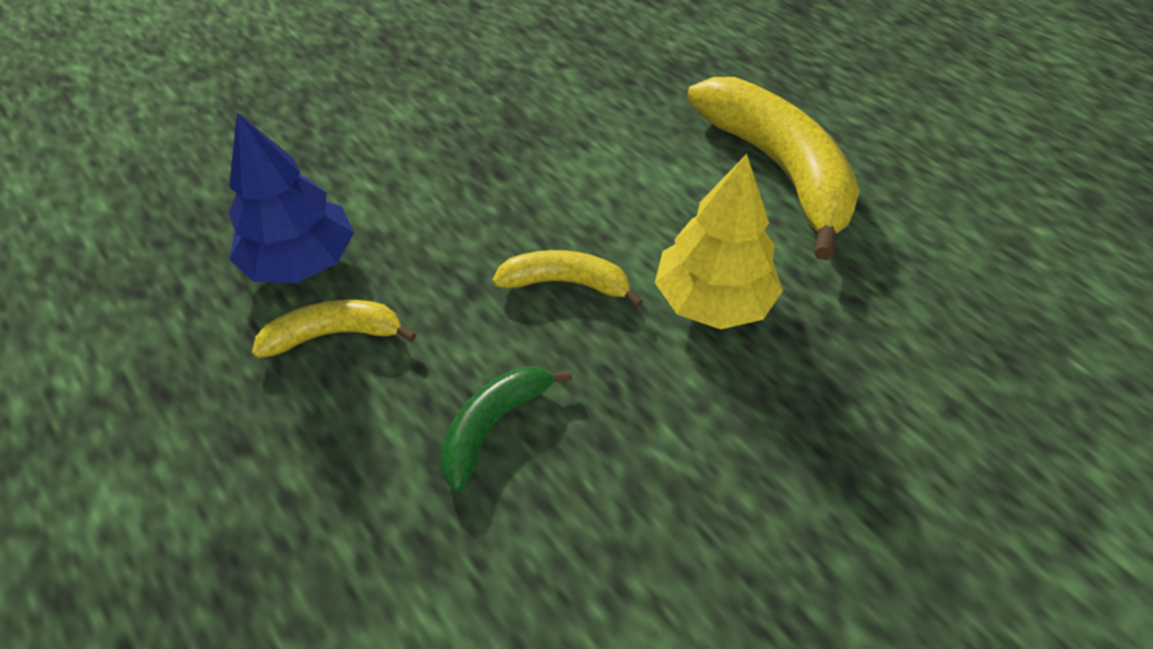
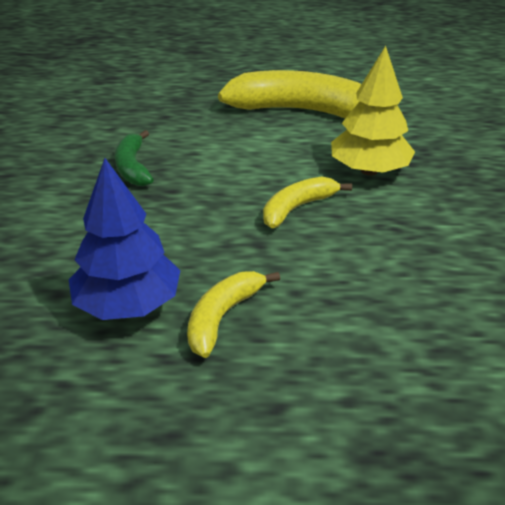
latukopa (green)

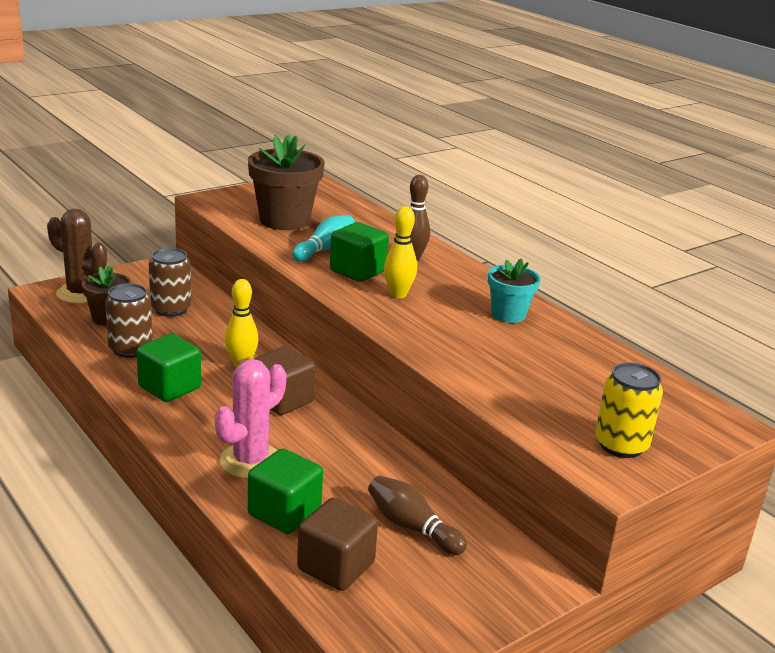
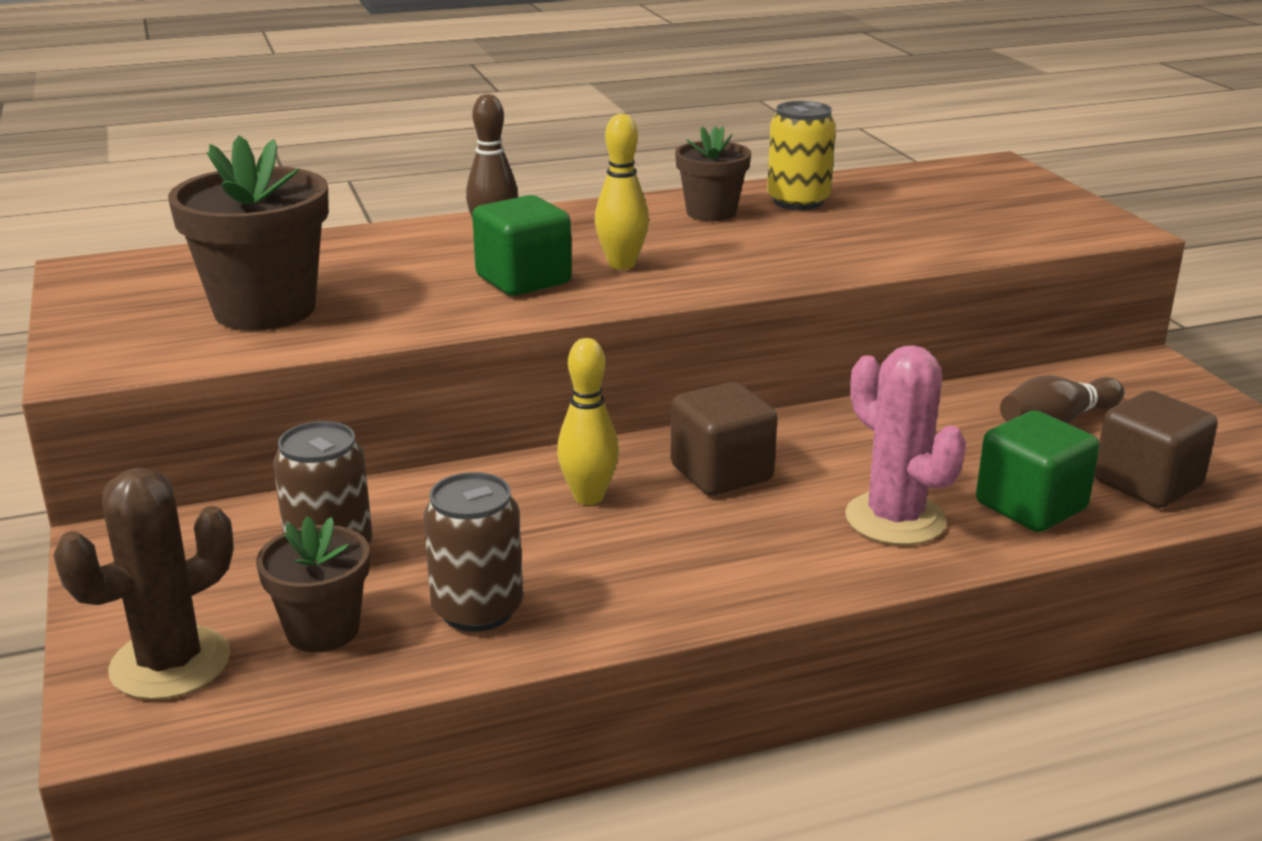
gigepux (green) (no. 1 from left in the first image); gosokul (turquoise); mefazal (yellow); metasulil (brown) (no. 3 from left)

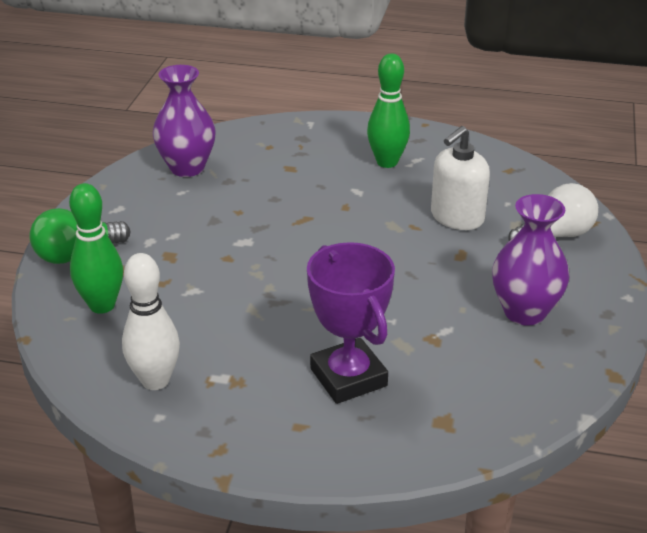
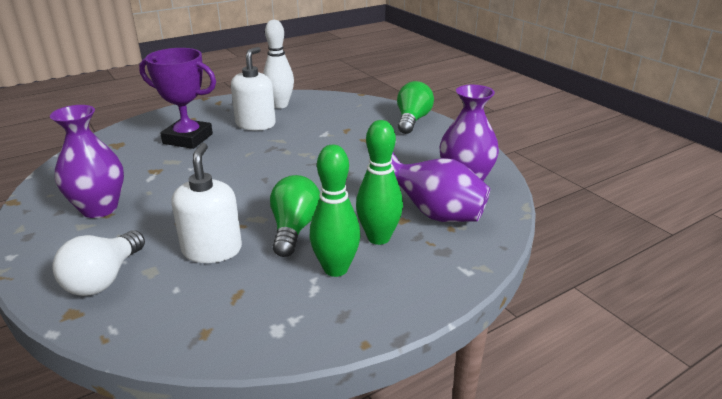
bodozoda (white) (no. 2 from left); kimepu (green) (no. 1 from left); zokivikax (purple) (no. 2 from left); gosokul (green) (no. 2 from left)

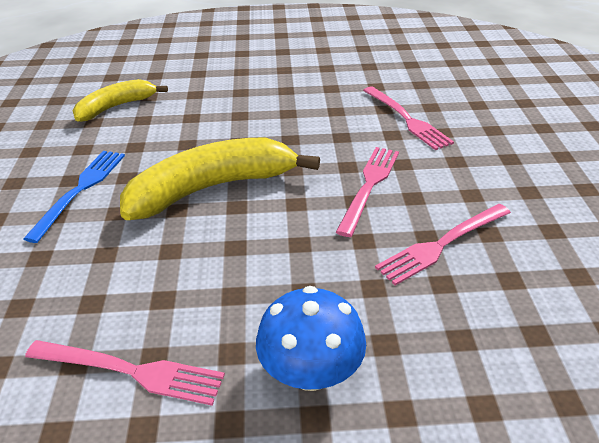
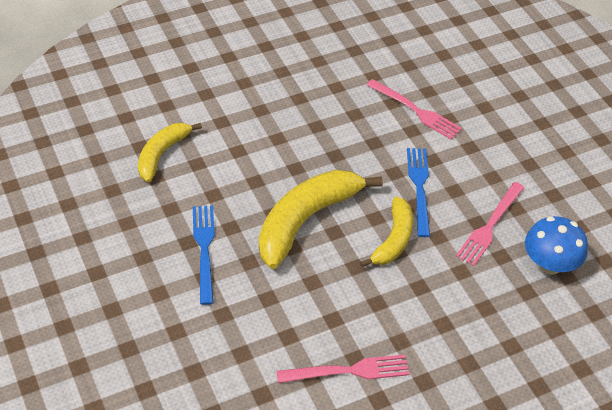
latukopa (yellow) (no. 3 from left); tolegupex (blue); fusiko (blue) (no. 2 from left)

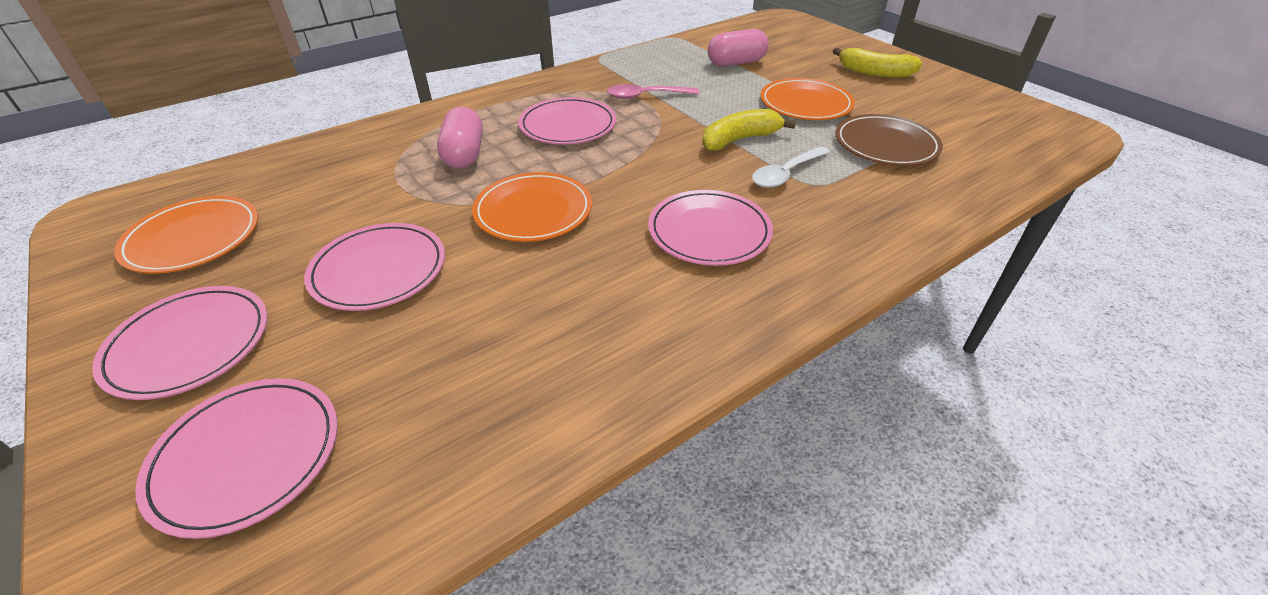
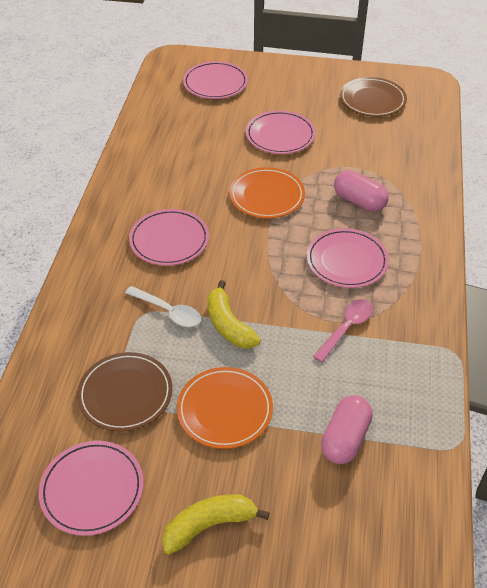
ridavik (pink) (no. 1 from left); ridavik (brown) (no. 2 from left); latukopa (yellow) (no. 2 from left); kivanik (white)

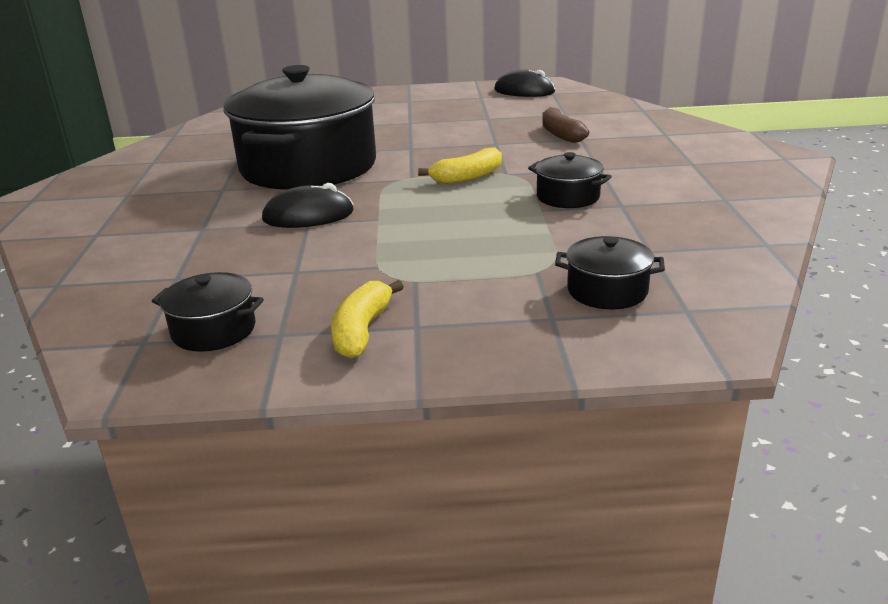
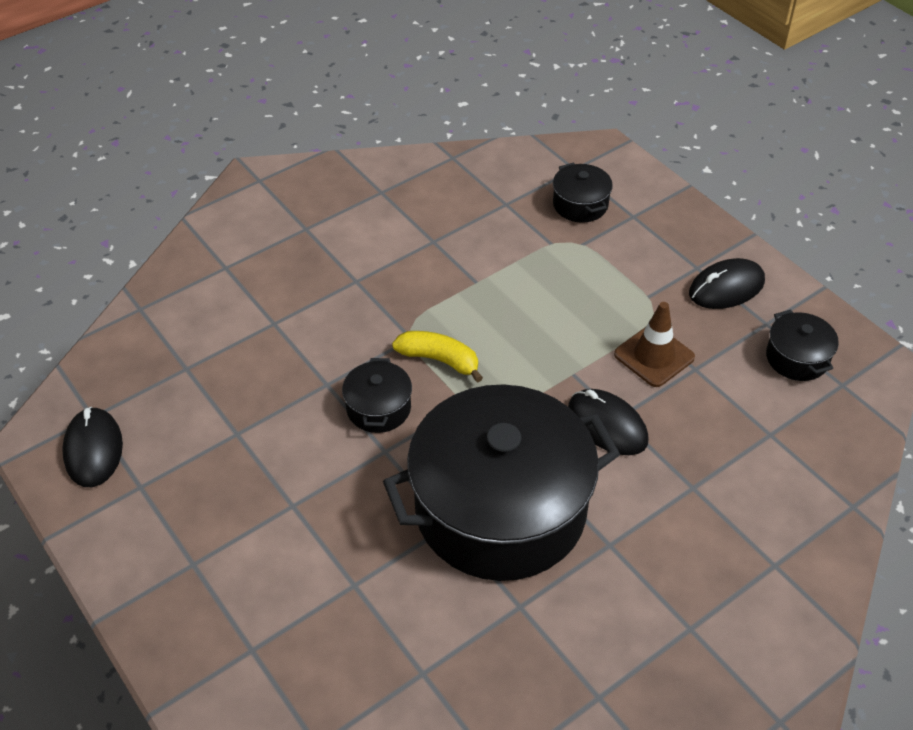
latukopa (brown); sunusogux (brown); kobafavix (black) (no. 1 from left); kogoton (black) (no. 3 from left)

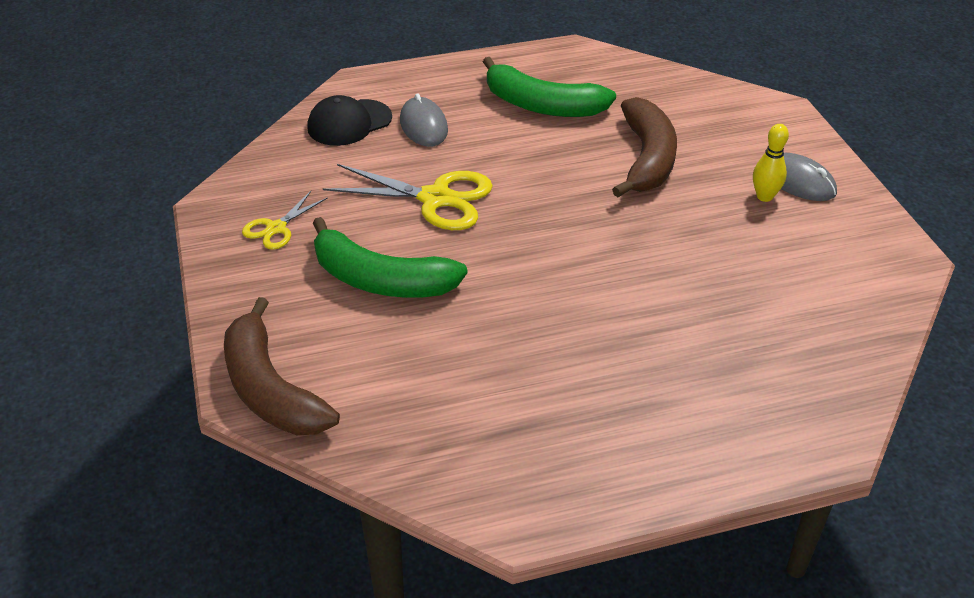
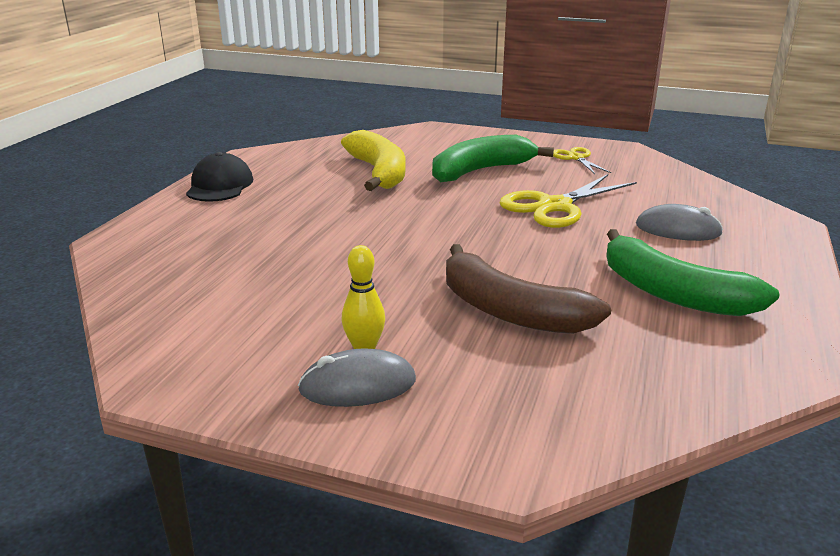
latukopa (brown) (no. 1 from left in the first image); latukopa (yellow); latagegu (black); latukopa (green) (no. 2 from left)

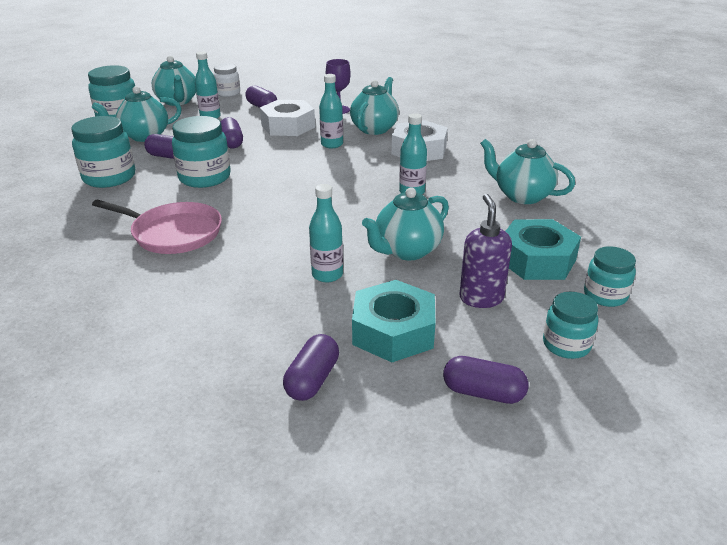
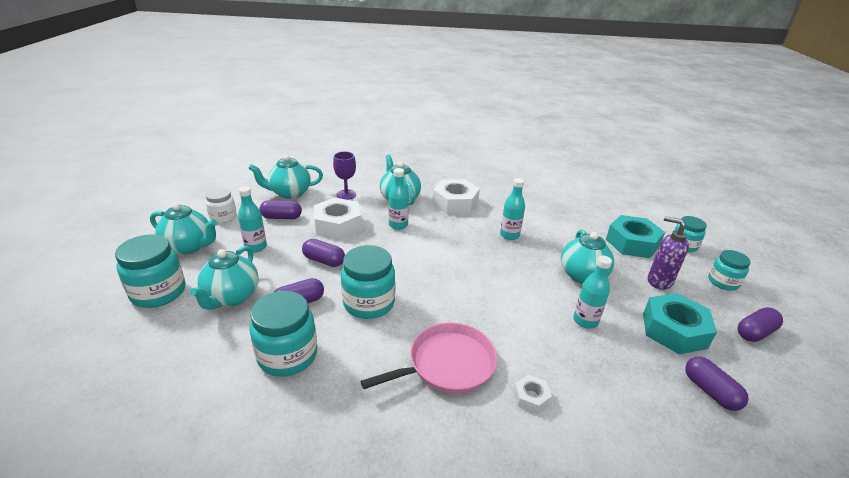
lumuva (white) (no. 3 from left); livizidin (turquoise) (no. 3 from left)

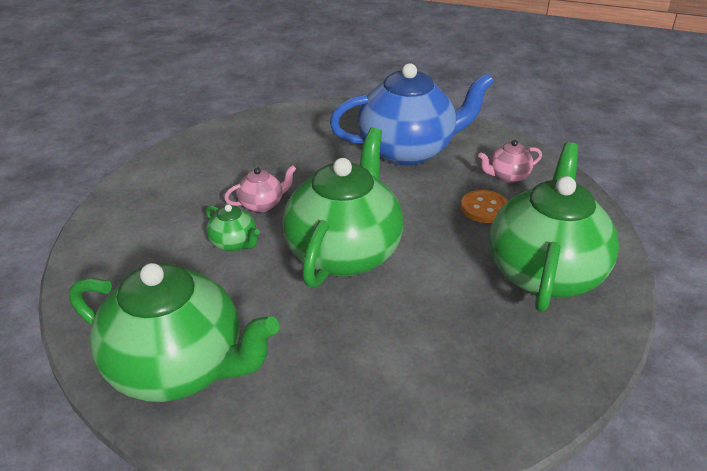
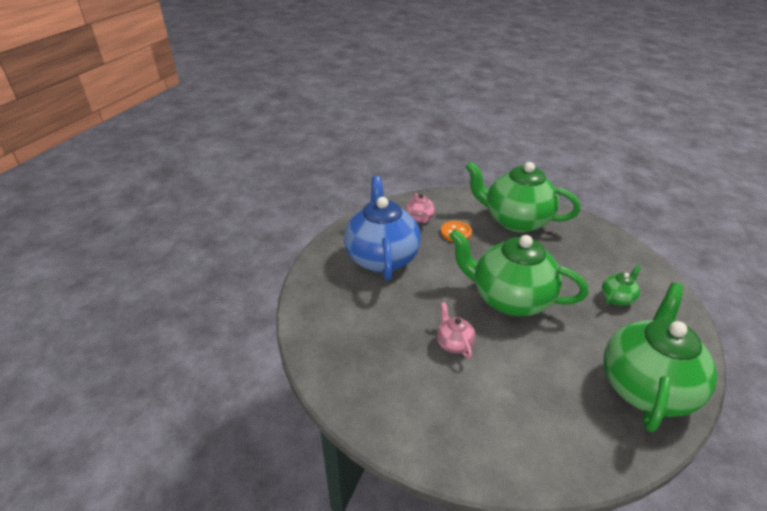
livizidin (green) (no. 3 from left)

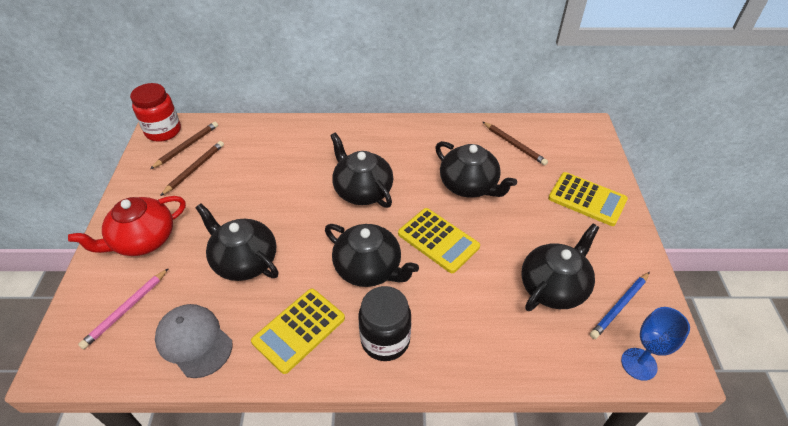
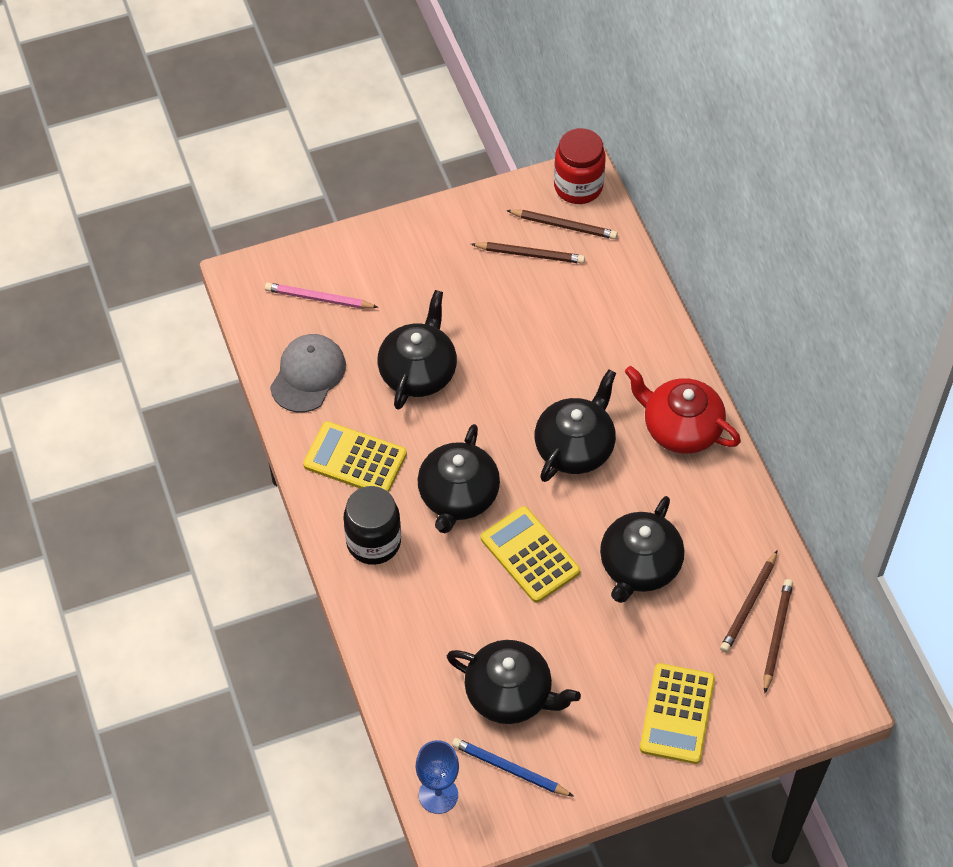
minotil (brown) (no. 4 from left); livizidin (red); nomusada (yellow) (no. 2 from left)

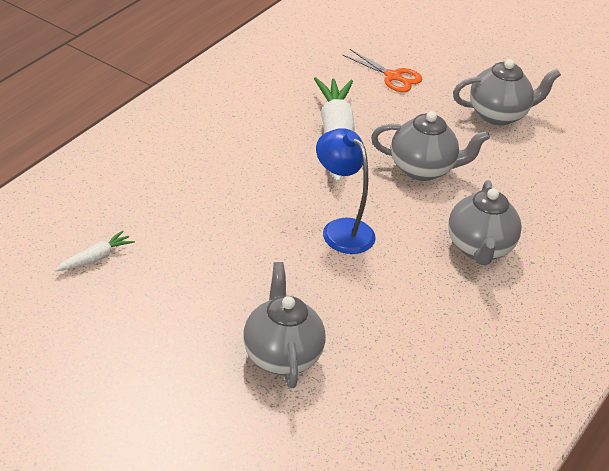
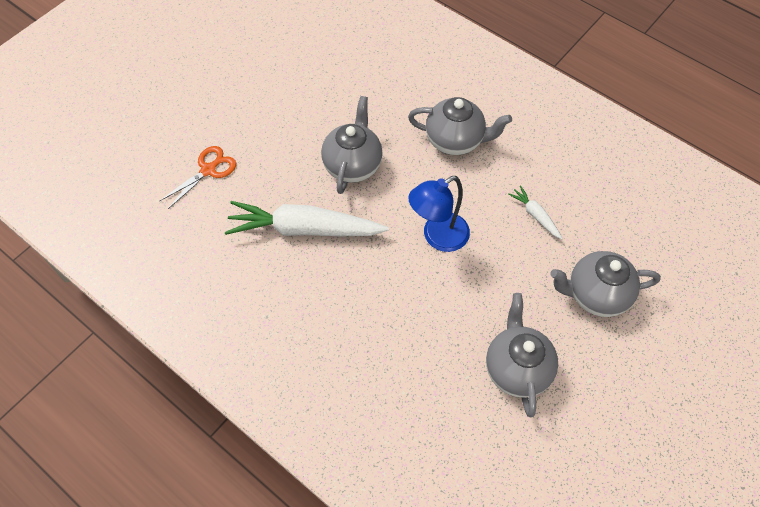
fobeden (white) (no. 2 from left); livizidin (grey) (no. 3 from left)

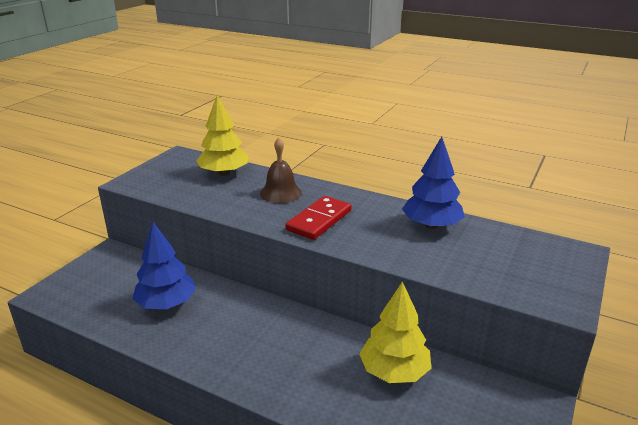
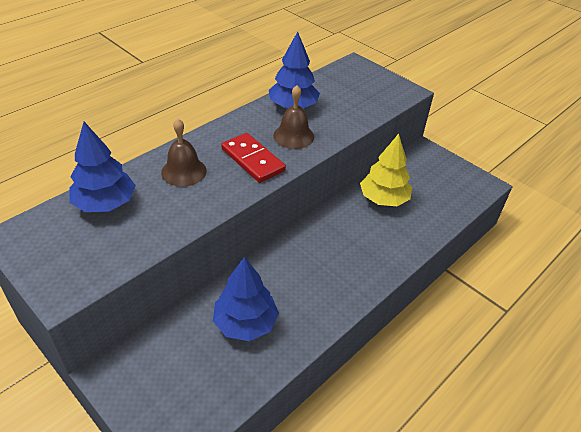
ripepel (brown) (no. 2 from left); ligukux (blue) (no. 1 from left)

